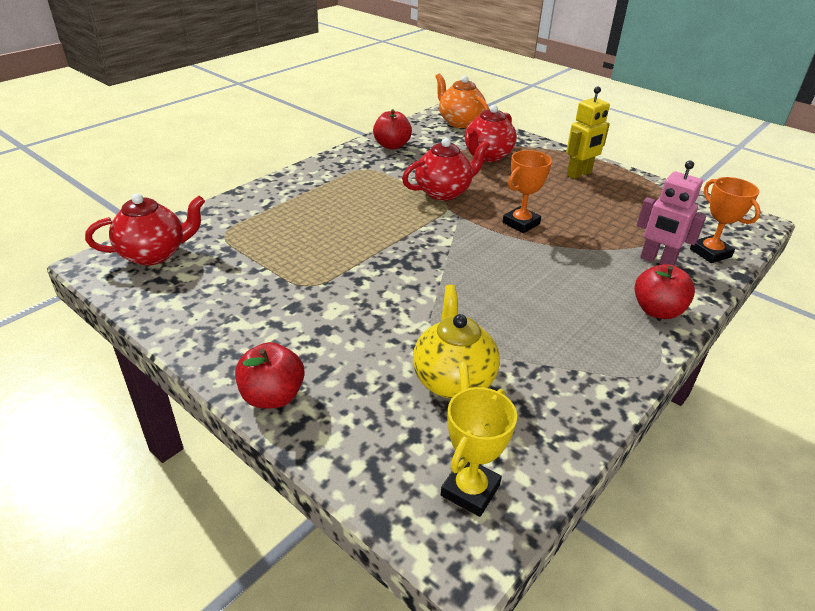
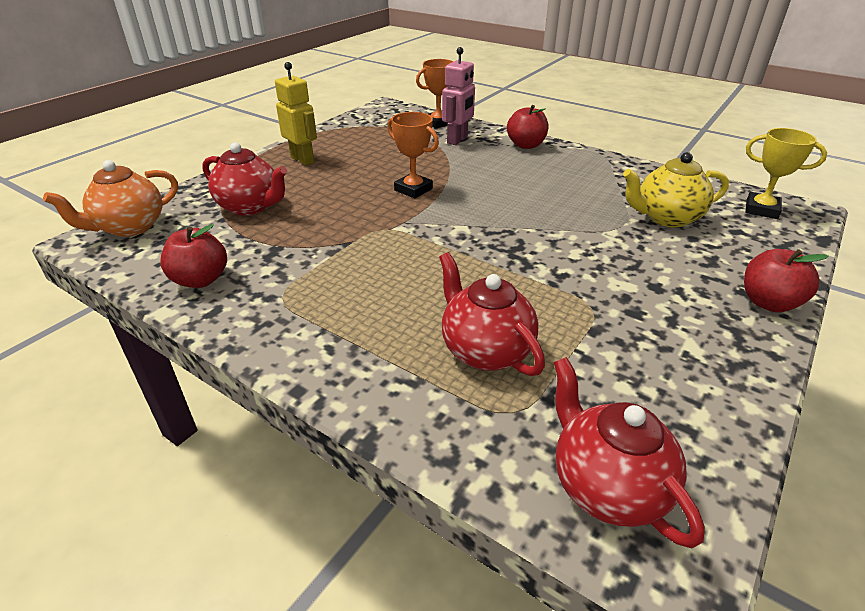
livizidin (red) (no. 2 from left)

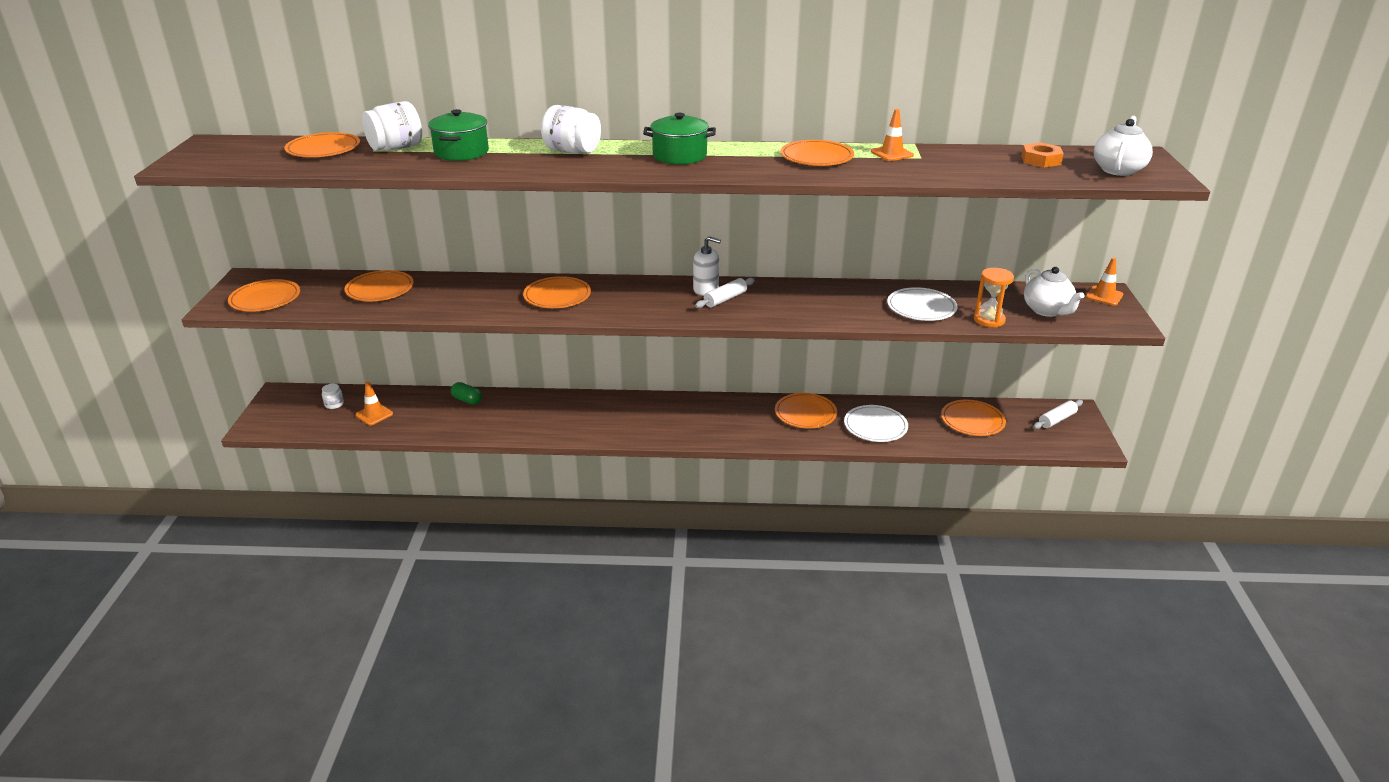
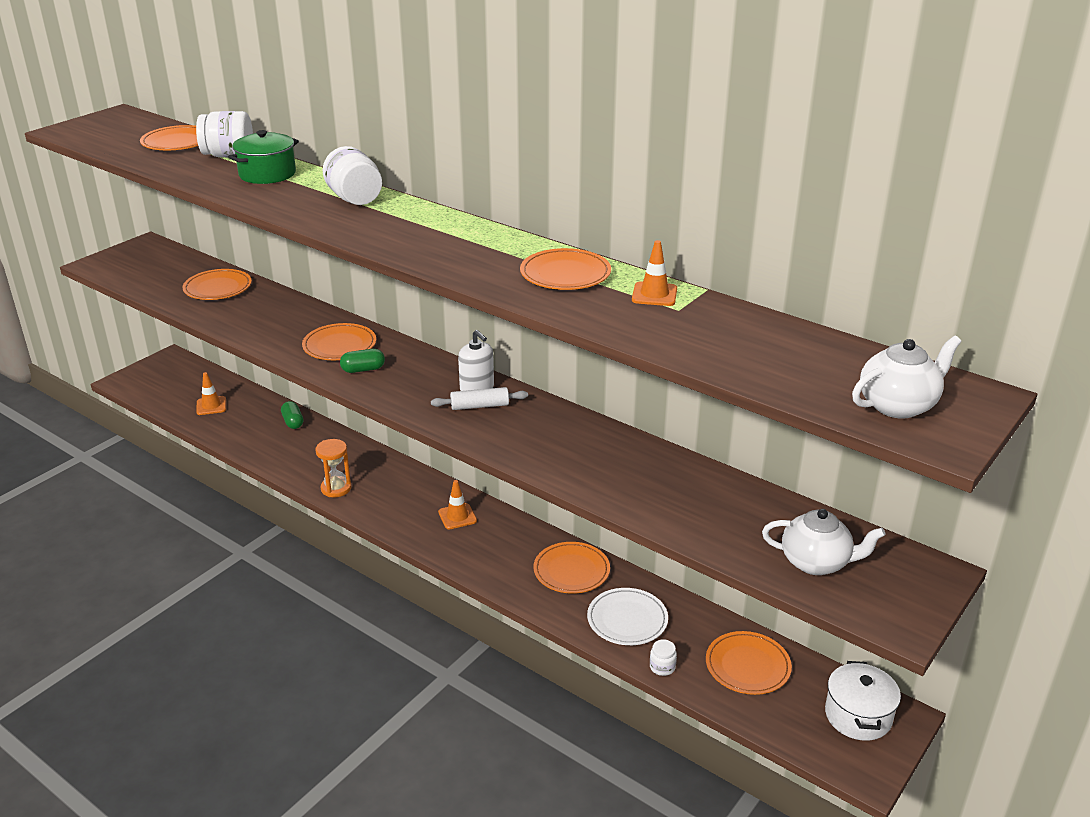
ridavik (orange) (no. 1 from left in the first image); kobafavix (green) (no. 2 from left in the first image); ridavik (white) (no. 2 from left in the first image); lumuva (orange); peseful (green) (no. 2 from left); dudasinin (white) (no. 3 from left); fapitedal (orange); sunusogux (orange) (no. 2 from left); kobafavix (white); livizidin (white) (no. 1 from left)

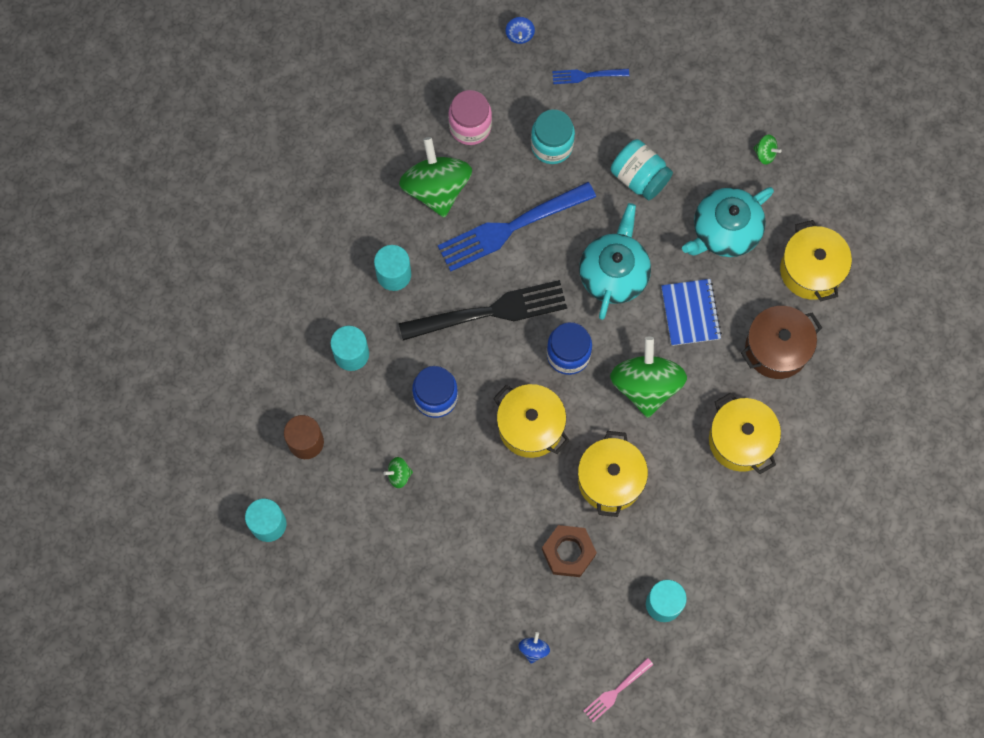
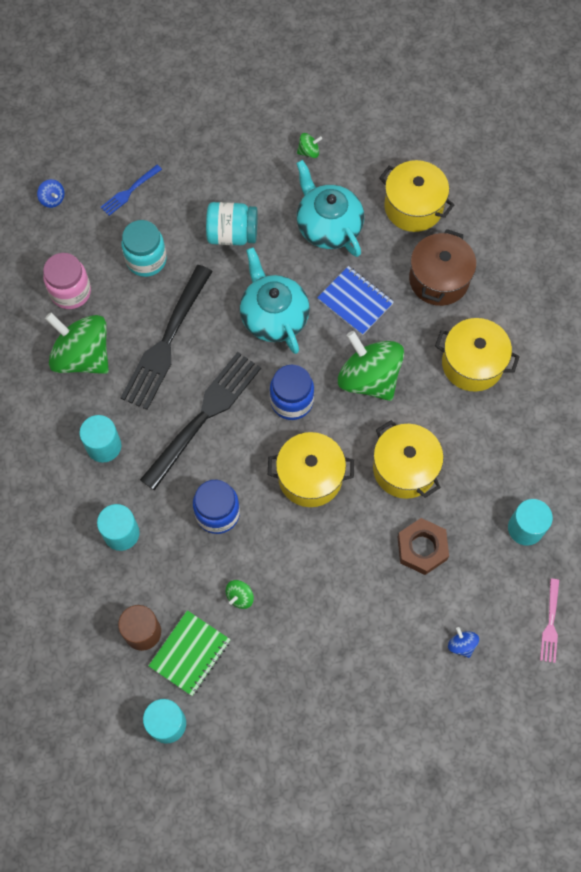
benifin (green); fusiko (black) (no. 1 from left); livizidin (turquoise) (no. 2 from left)

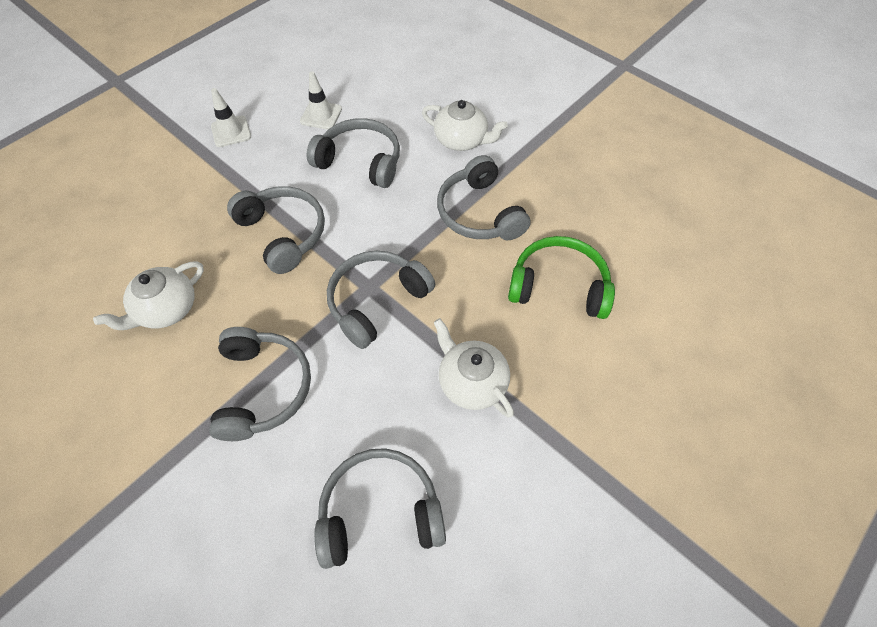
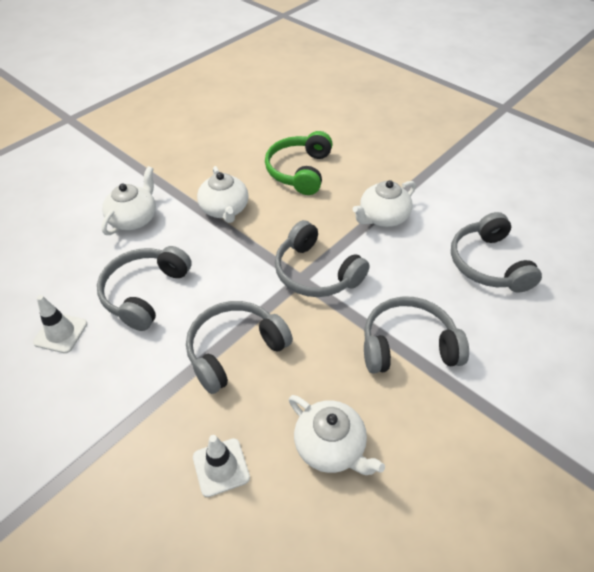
sunusogux (white) (no. 2 from left); livizidin (white) (no. 2 from left)

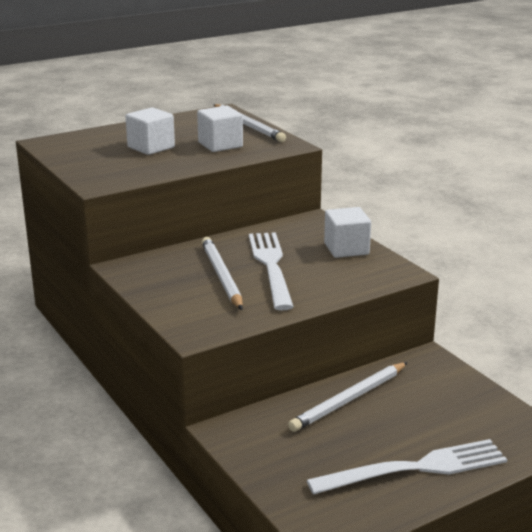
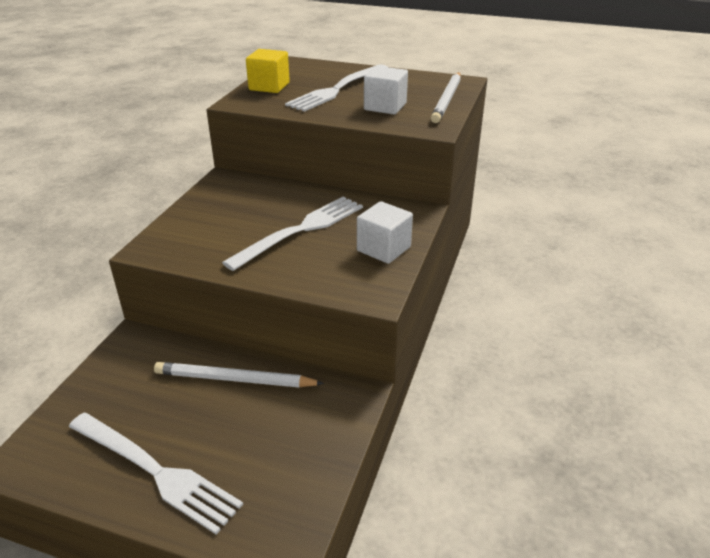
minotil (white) (no. 1 from left in the first image); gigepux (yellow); fusiko (white) (no. 3 from left)

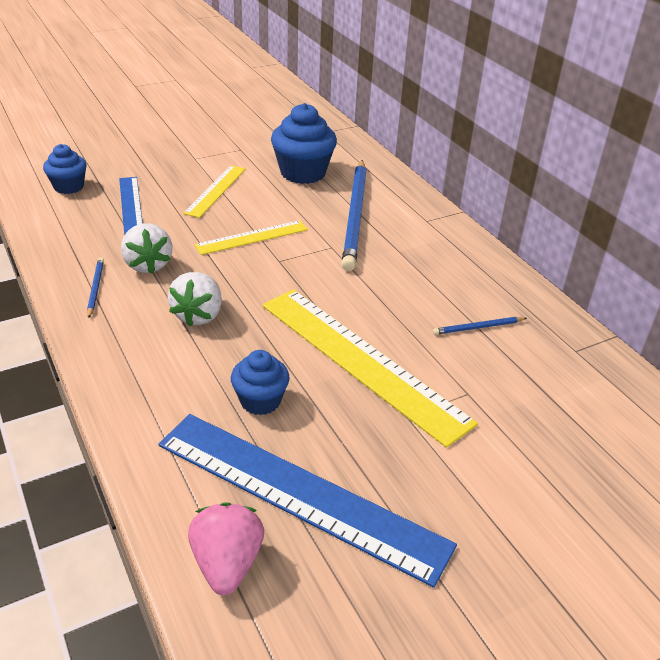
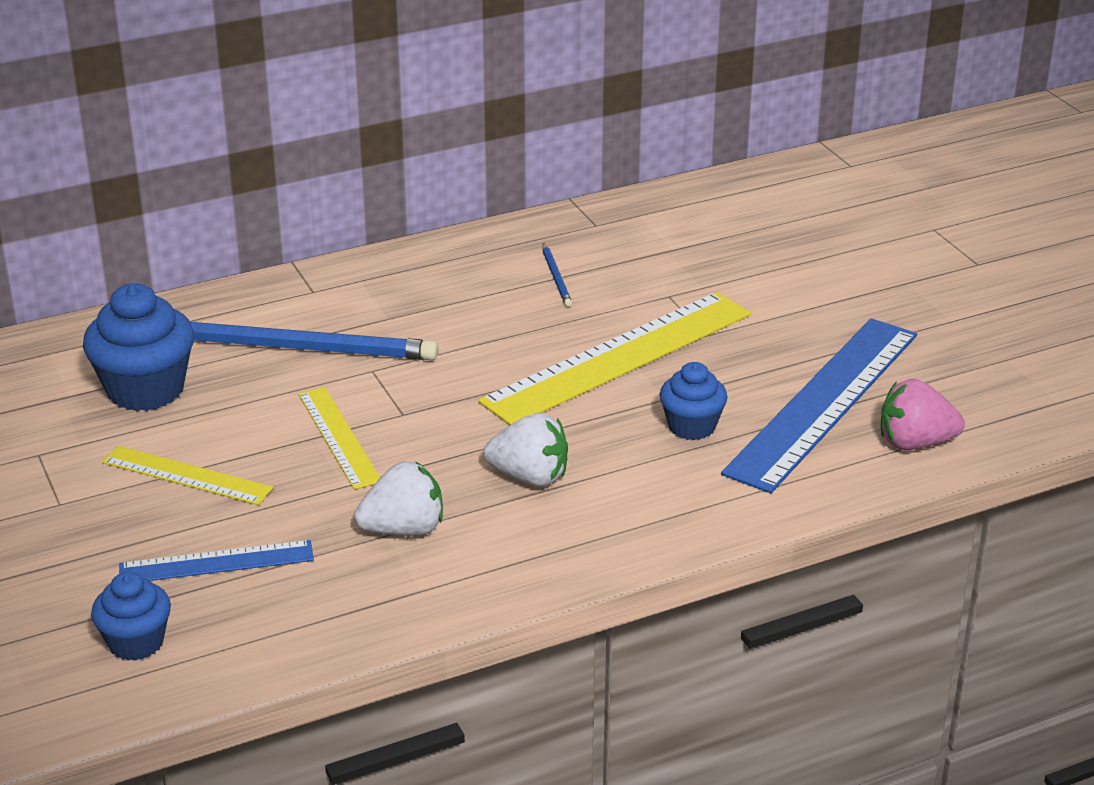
minotil (blue) (no. 1 from left in the first image)

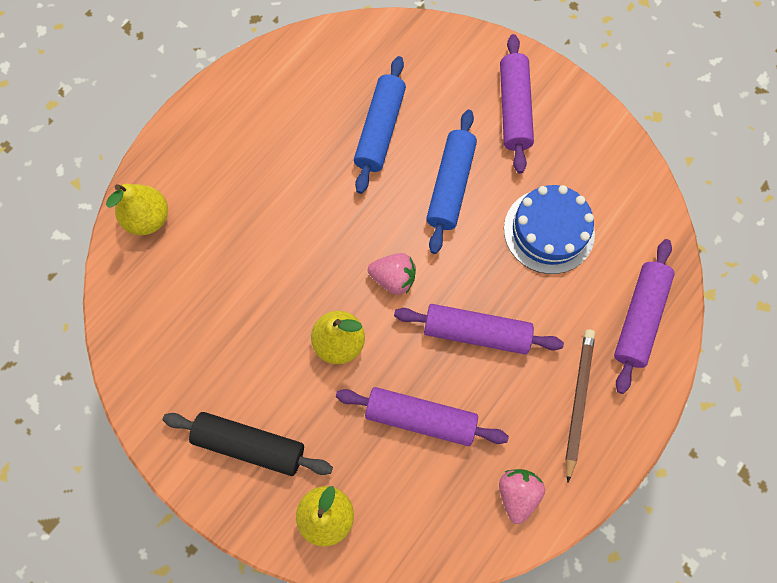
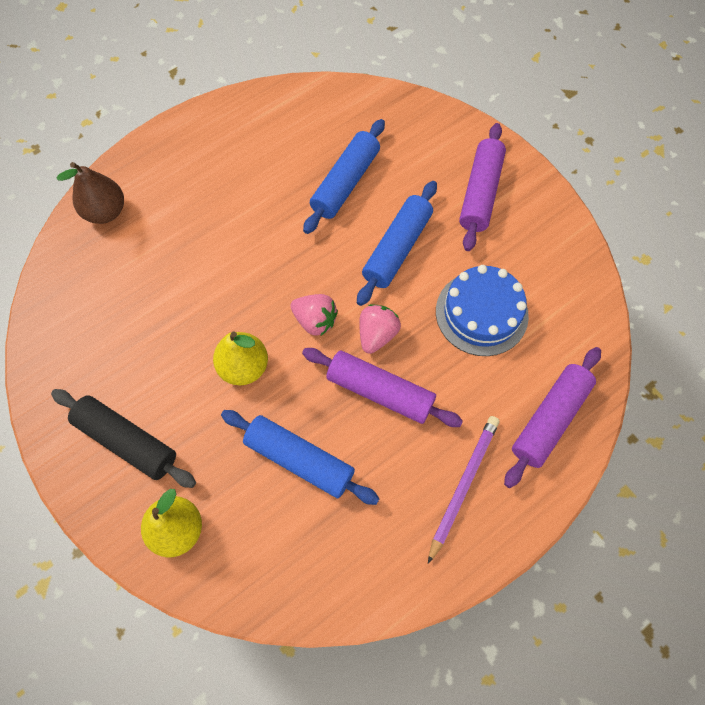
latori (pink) (no. 2 from left); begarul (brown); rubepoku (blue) (no. 1 from left); minotil (purple)

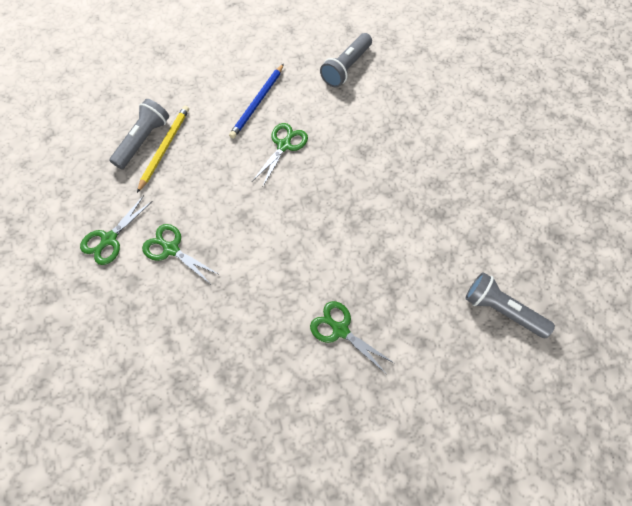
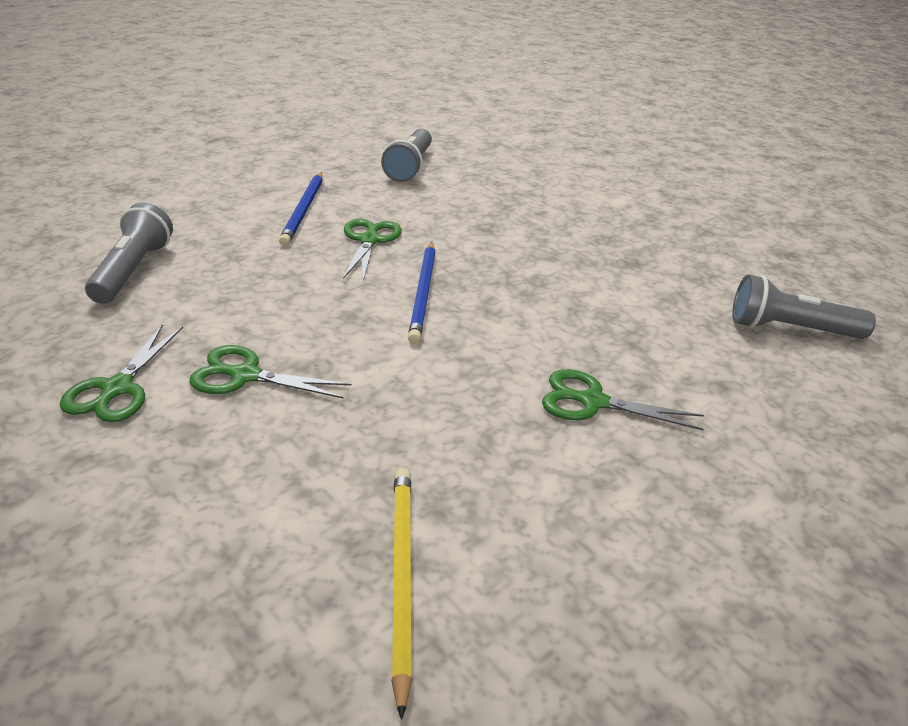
minotil (blue) (no. 2 from left); minotil (yellow)

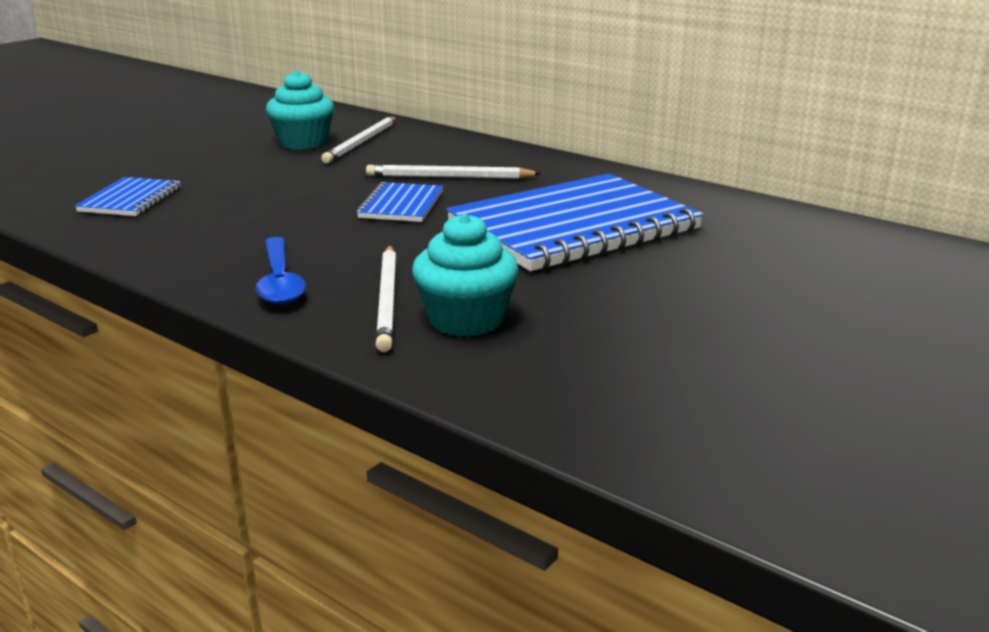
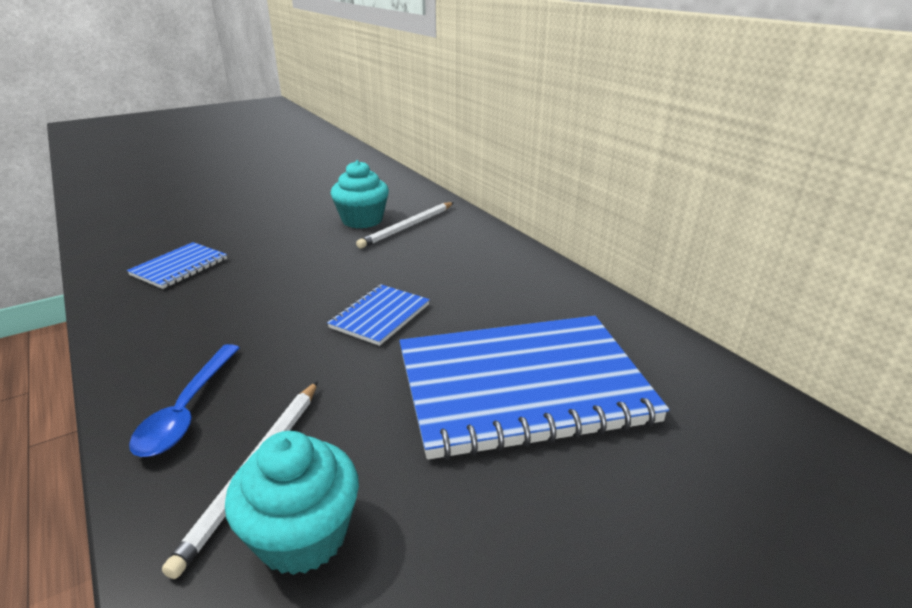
minotil (white) (no. 3 from left in the first image)

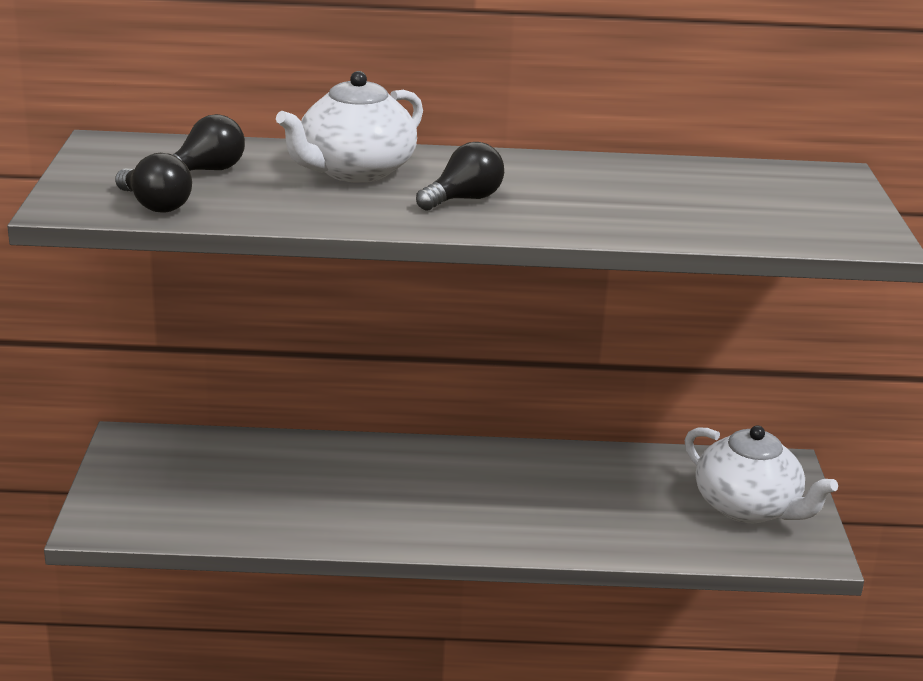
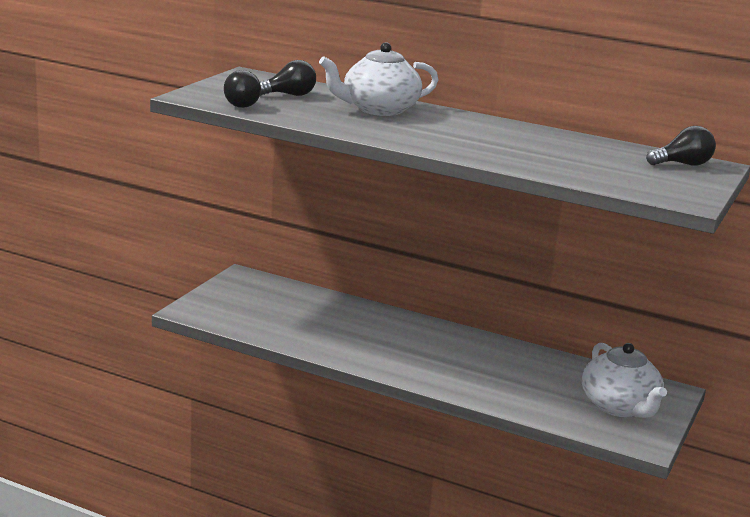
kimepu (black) (no. 3 from left)

